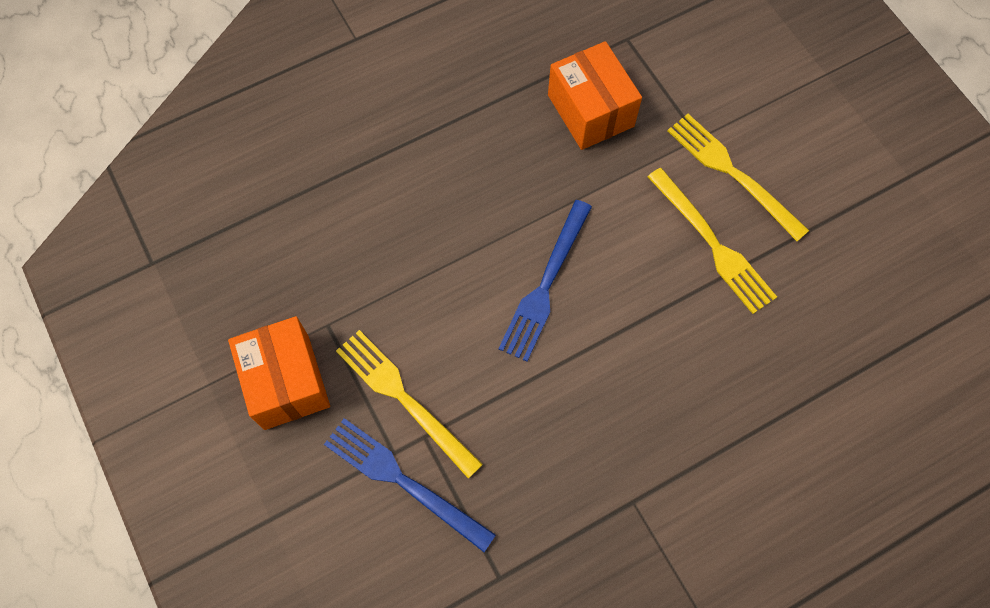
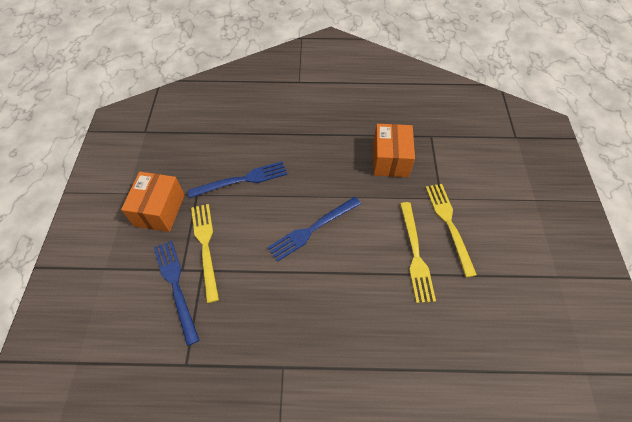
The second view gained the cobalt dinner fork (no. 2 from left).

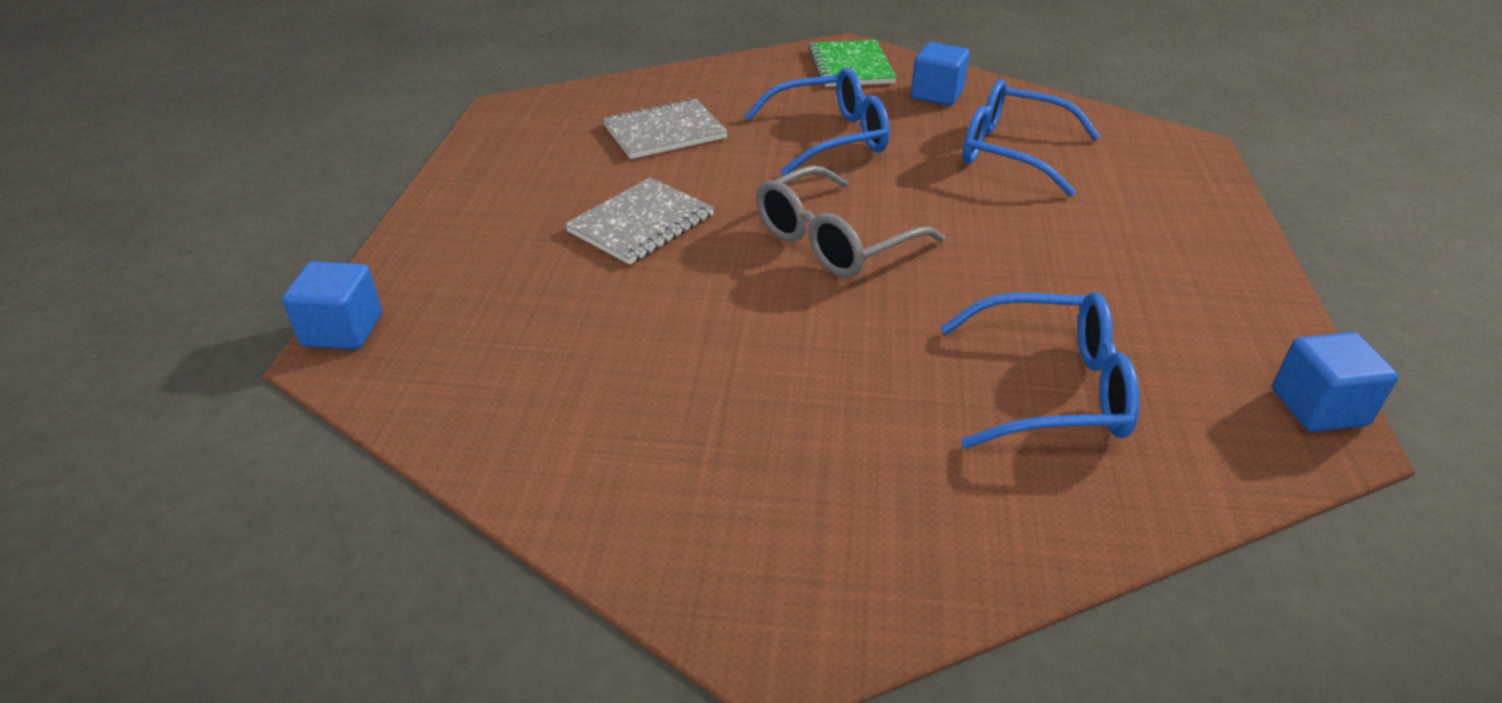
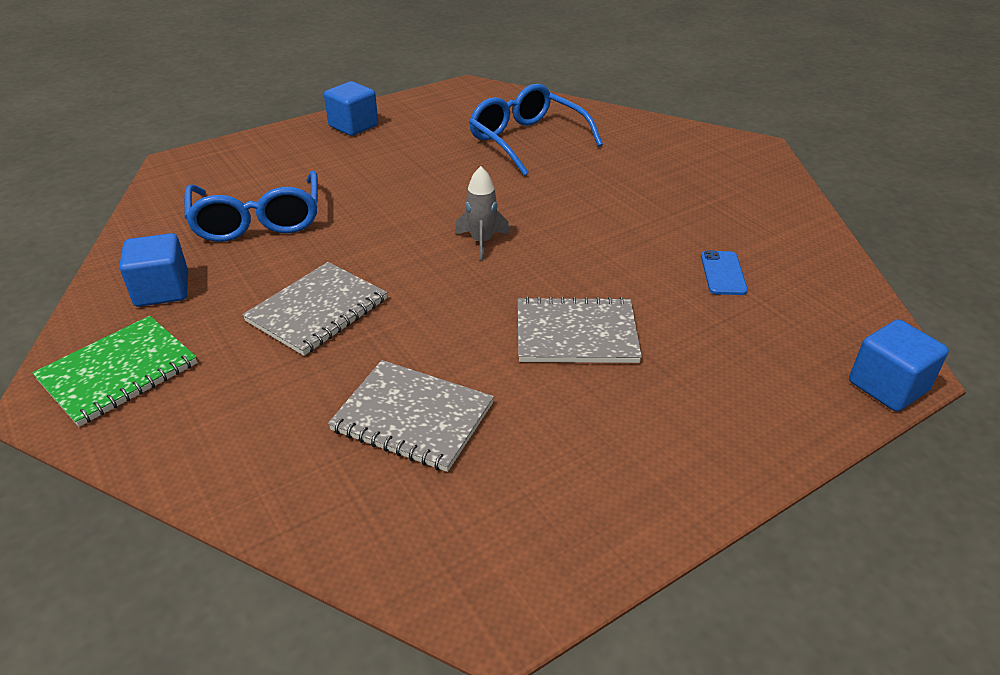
Where the cobalt spectacles (no. 1 from left) stood, the grey notebook (no. 1 from left) came to stand.
The cobalt block (no. 3 from left in the first image) ended up elsewhere.
Where the grey spectacles stood, the grey spaceship came to stand.
The second view gained the cobalt mobile phone.

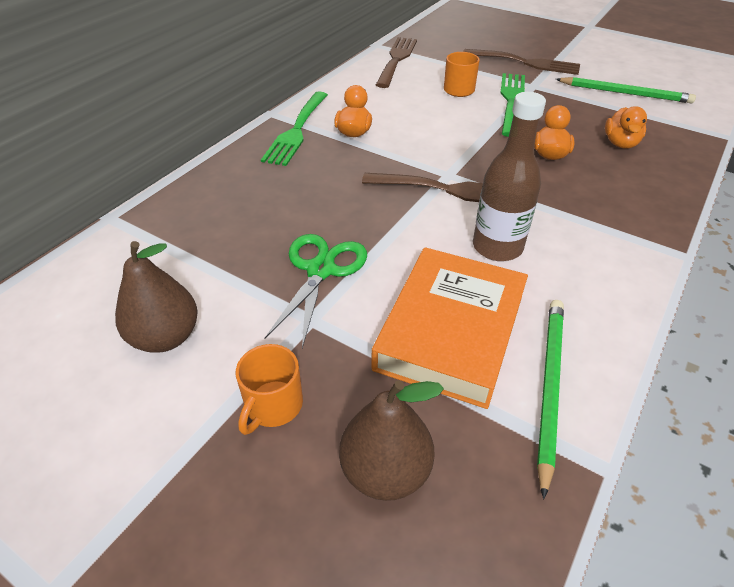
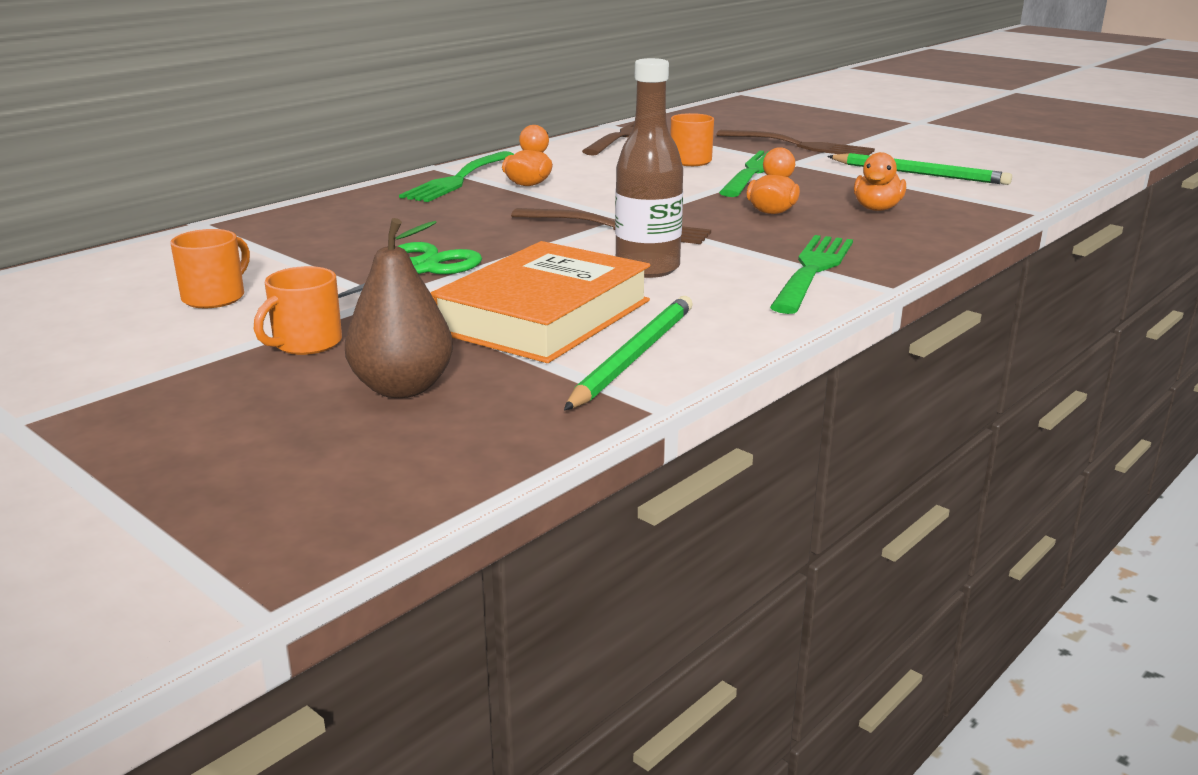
Where the brown pear (no. 1 from left) stood, the orange-coloured coffee mug (no. 1 from left) came to stand.
The second view gained the emerald dinner fork (no. 3 from left).

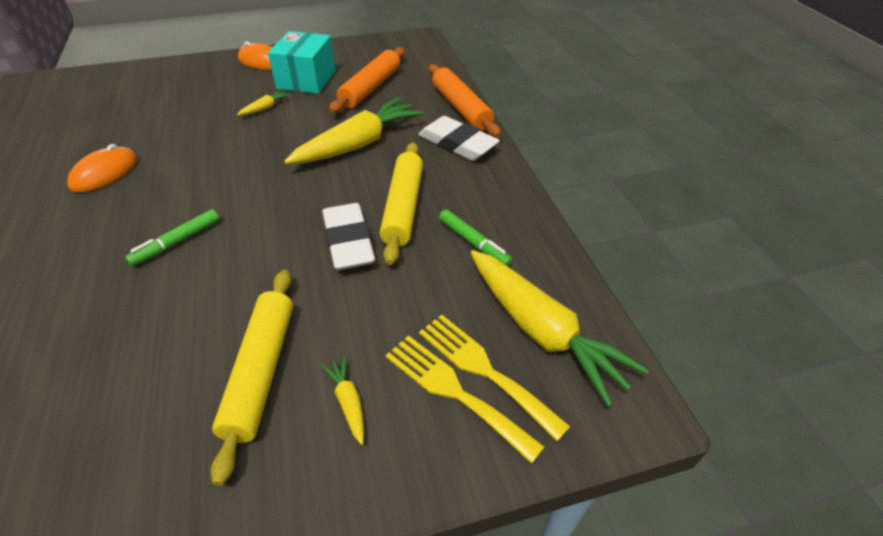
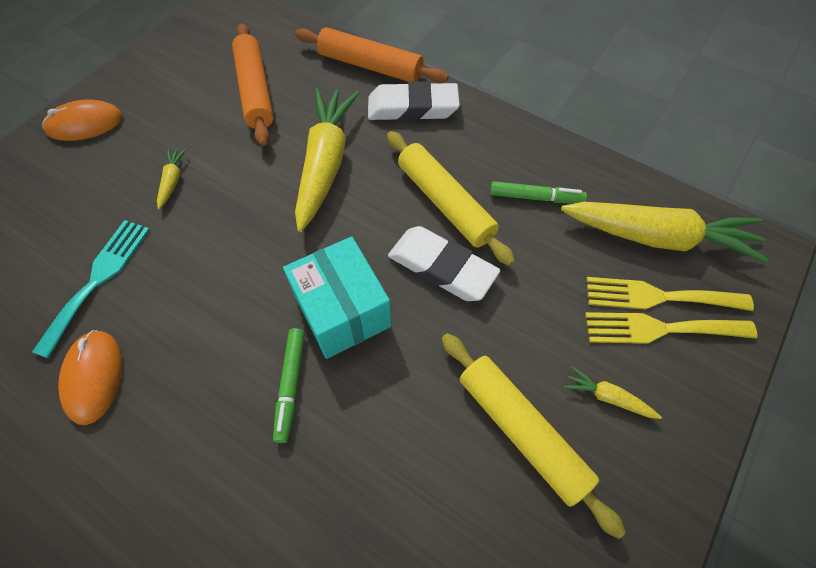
The second view gained the teal dinner fork.
The teal parcel ended up elsewhere.

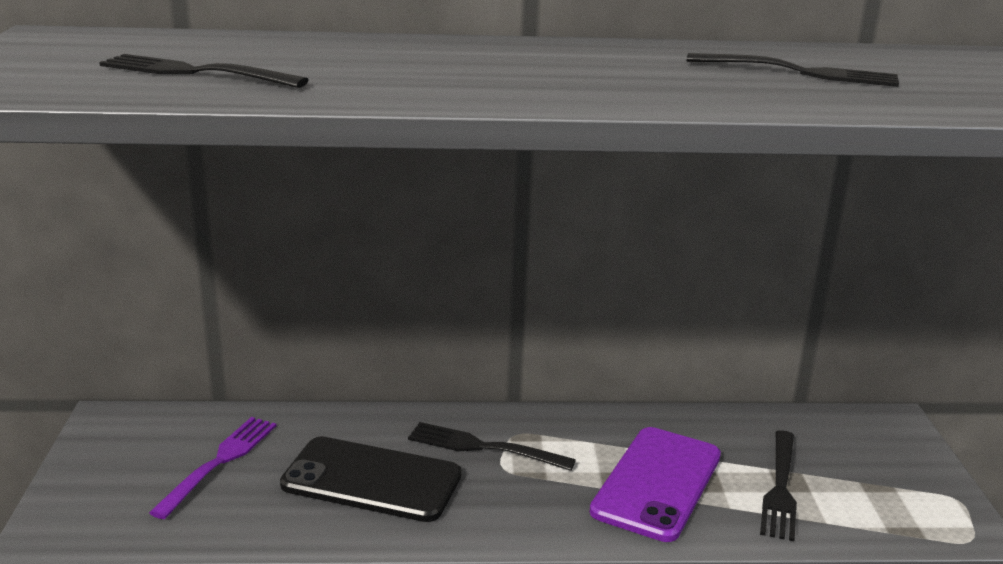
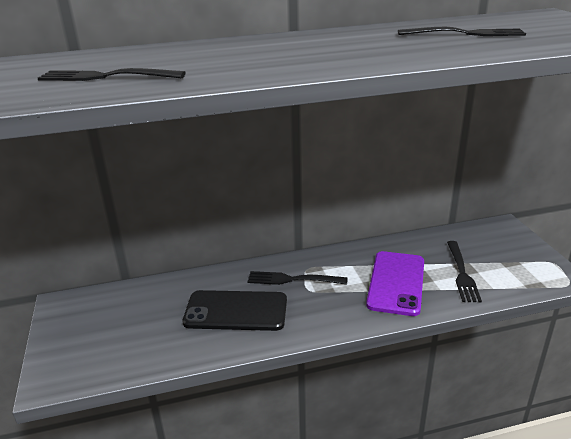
The second view lost the violet dinner fork.

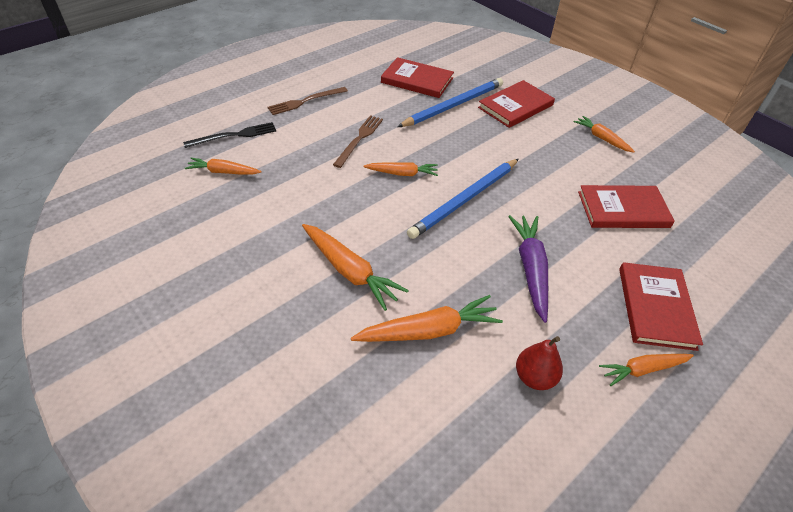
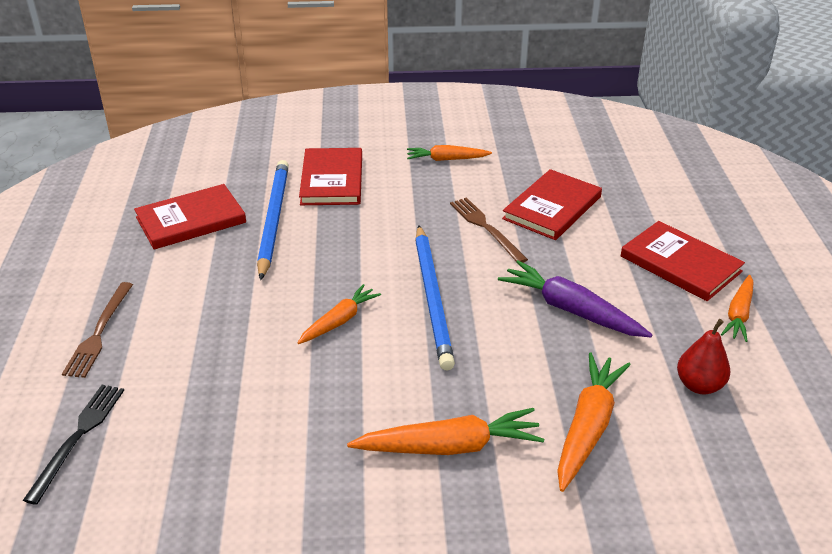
The brown dinner fork (no. 2 from left) ended up elsewhere.
The second view lost the orange-coloured toy carrot (no. 1 from left).

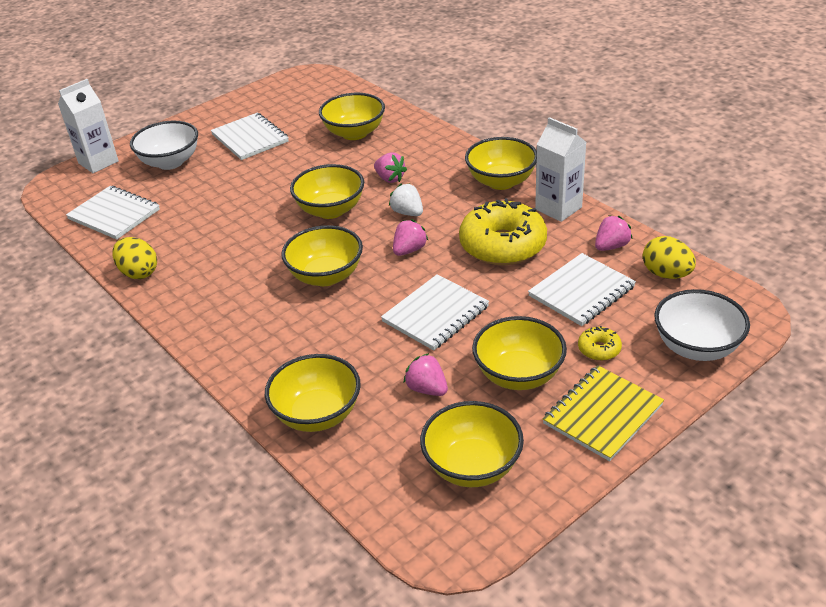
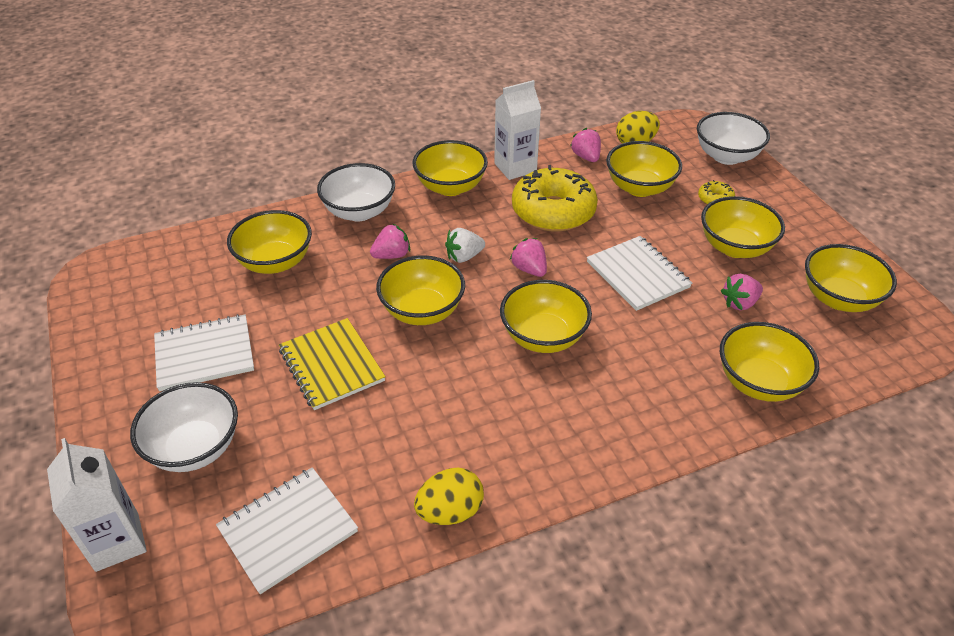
The golden notebook ended up elsewhere.
The second view gained the snow-white bowl (no. 2 from left).
Where the snow-white notebook (no. 4 from left) stood, the golden bowl (no. 5 from left) came to stand.

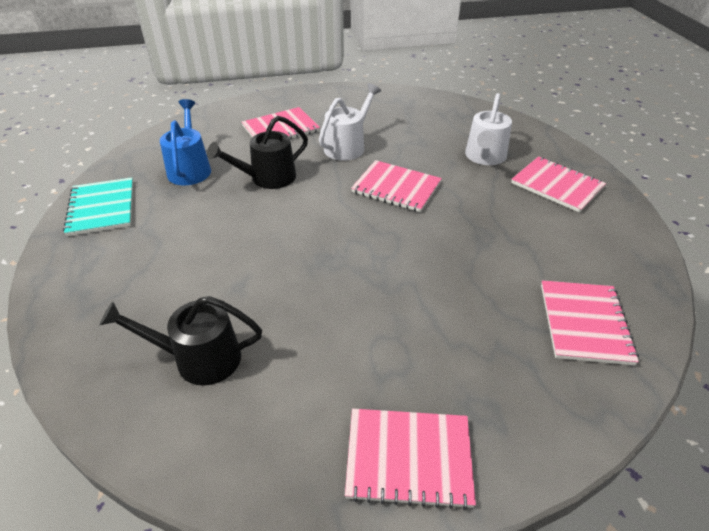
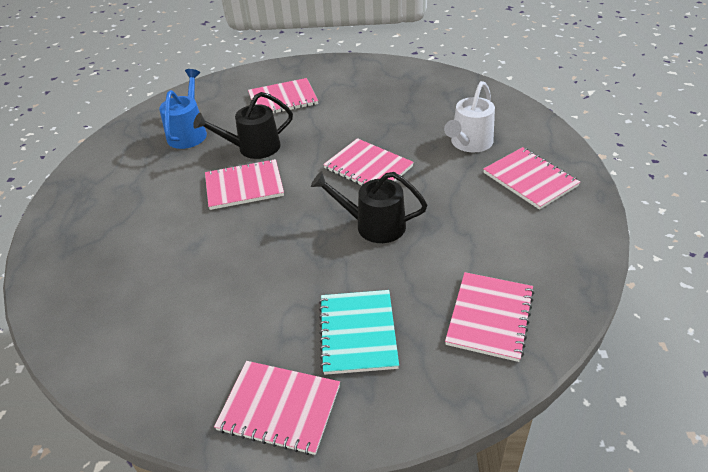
The second view gained the rosy notebook (no. 1 from left).
The jet-black sprinkling can (no. 1 from left in the first image) ended up elsewhere.
The teal notebook ended up elsewhere.
The second view lost the snow-white sprinkling can (no. 1 from left).

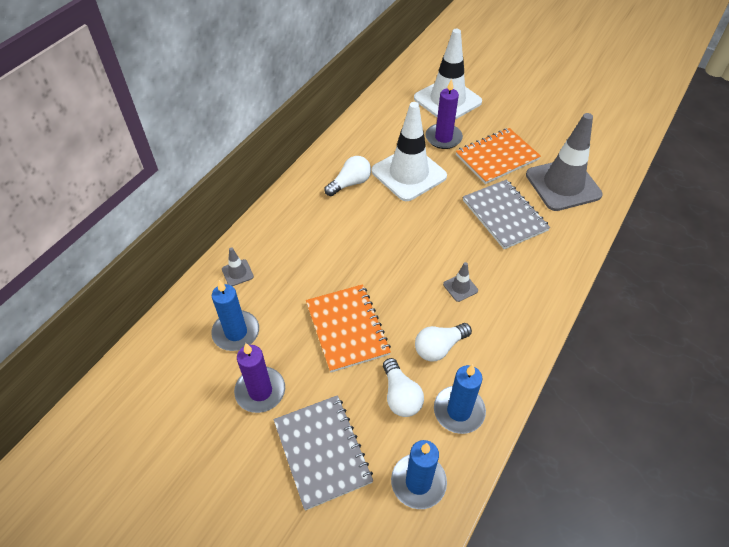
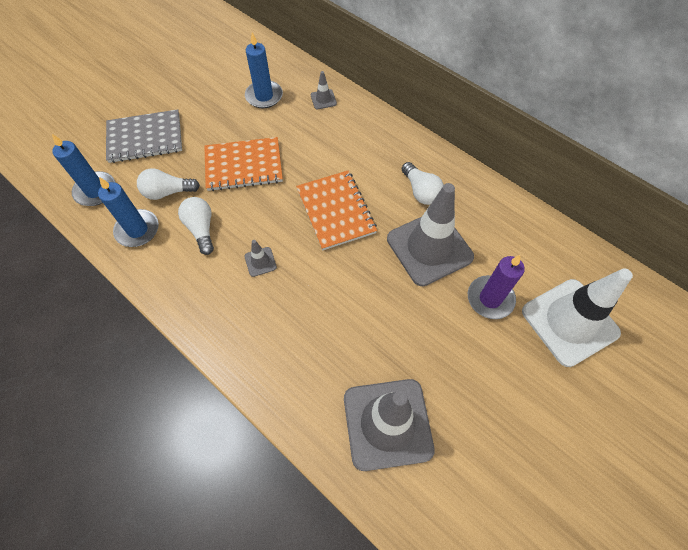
The orange-coloured notebook (no. 2 from left) ended up elsewhere.
What was the snow-white traffic cone (no. 1 from left) turned into the grey traffic cone (no. 4 from left).
The second view lost the violet wax candle (no. 1 from left).
The second view lost the grey notebook (no. 2 from left).

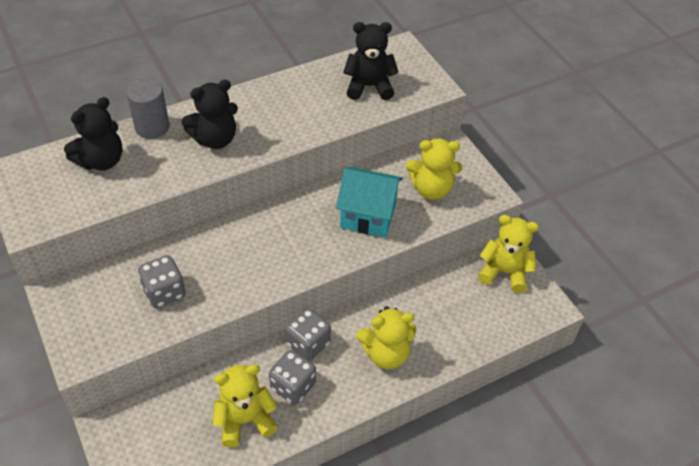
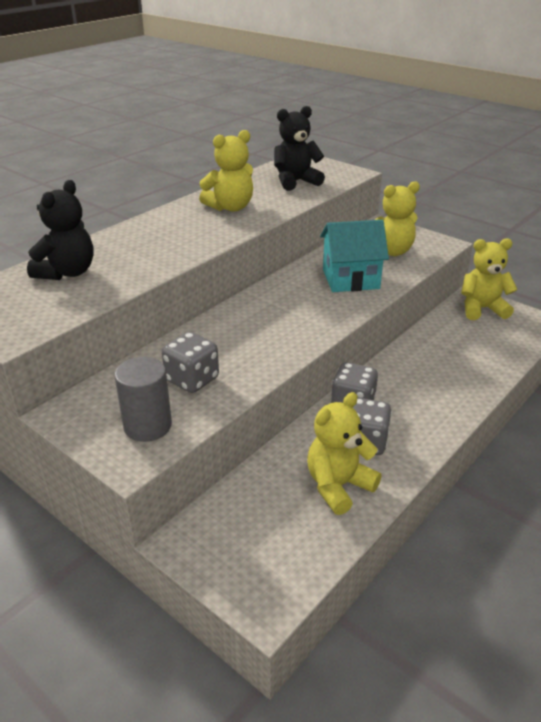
The grey cylinder ended up elsewhere.
The golden stuffed bear (no. 2 from left in the first image) ended up elsewhere.
The second view lost the jet-black stuffed bear (no. 2 from left).

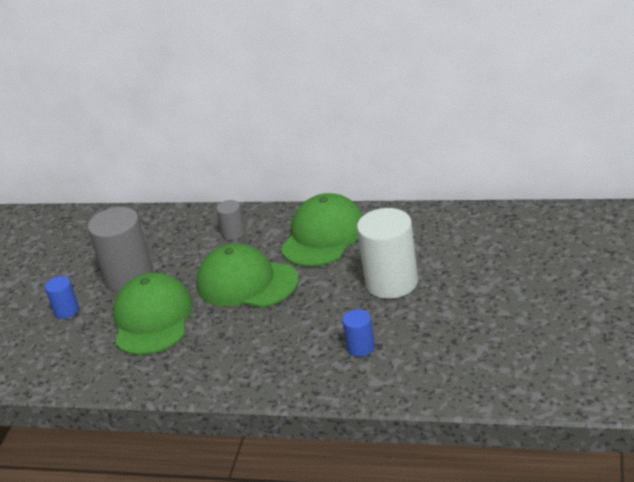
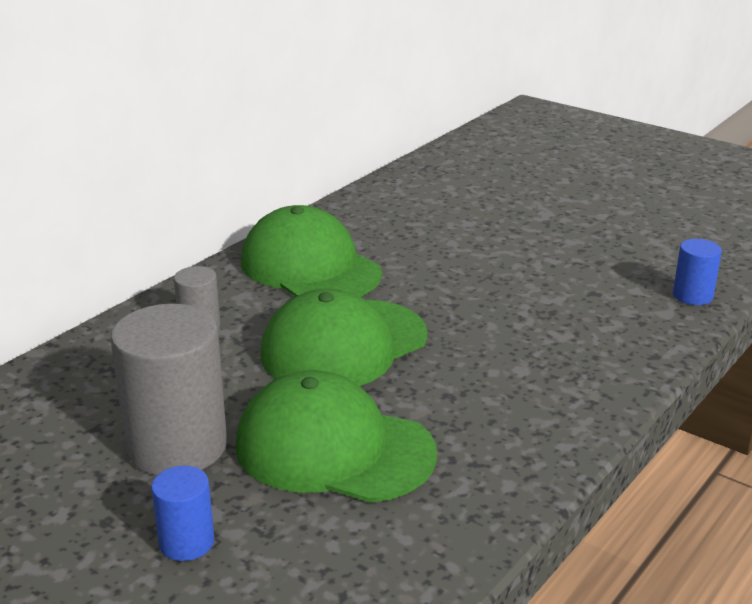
The cobalt cylinder (no. 2 from left) ended up elsewhere.
The second view lost the snow-white cylinder.

